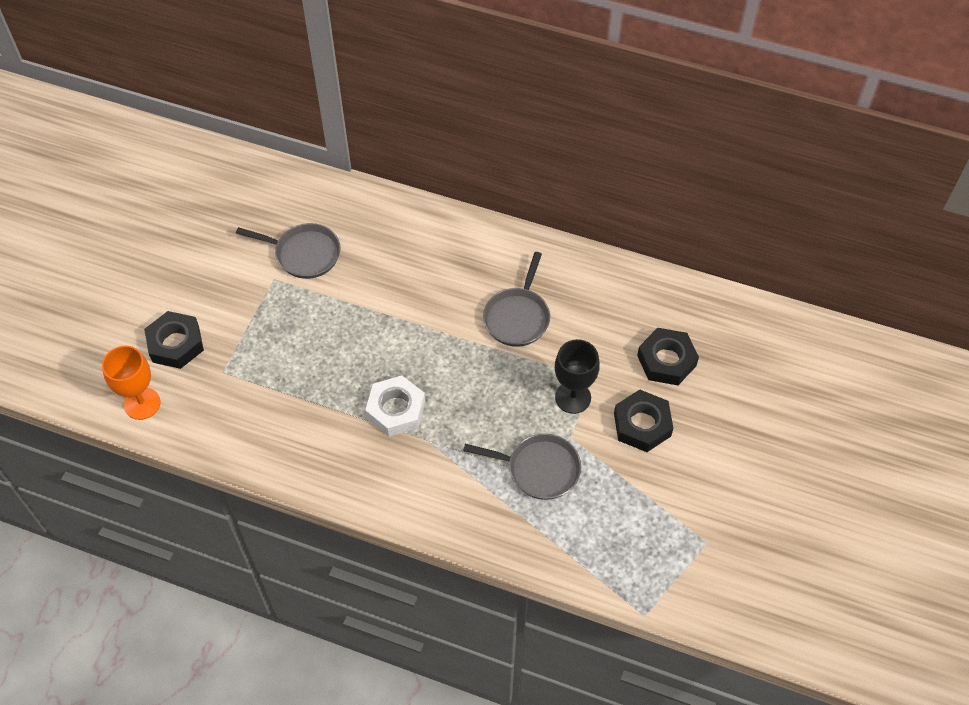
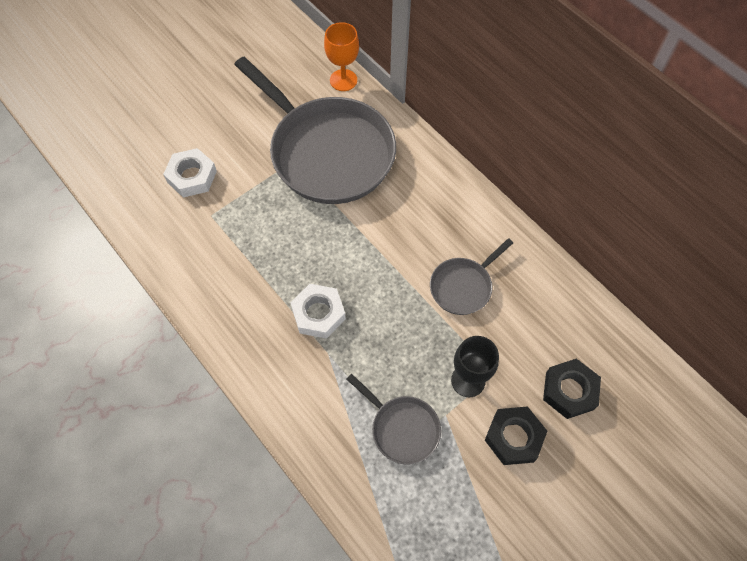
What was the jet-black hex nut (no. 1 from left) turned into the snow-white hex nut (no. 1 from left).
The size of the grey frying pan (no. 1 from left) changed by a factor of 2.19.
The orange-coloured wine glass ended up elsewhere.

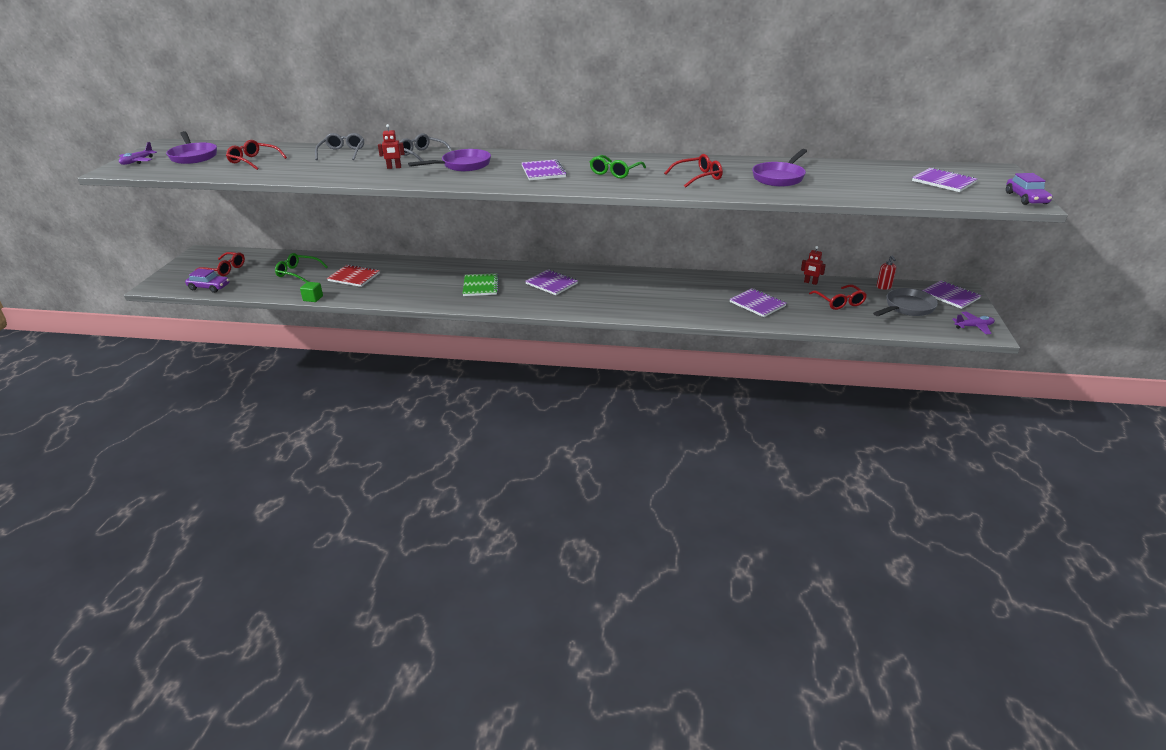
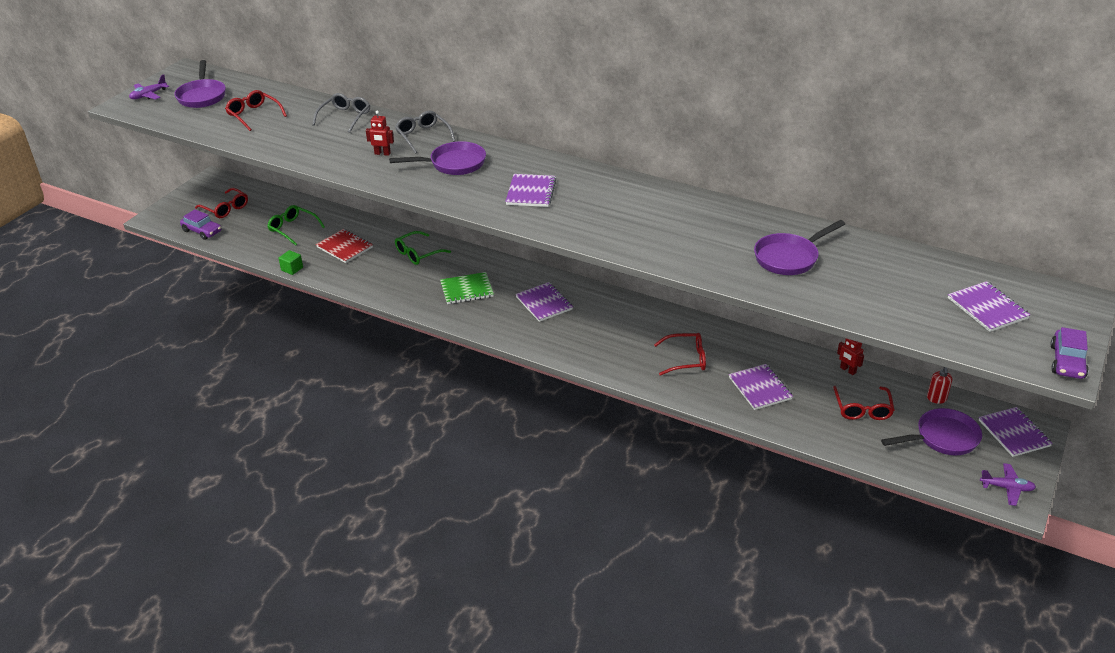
The emerald spectacles (no. 2 from left) ended up elsewhere.
The emerald notebook ended up facing another way, 60 degrees clockwise from before.
The scarlet spectacles (no. 3 from left) ended up elsewhere.
What was the grey frying pan turned into the violet frying pan (no. 4 from left).

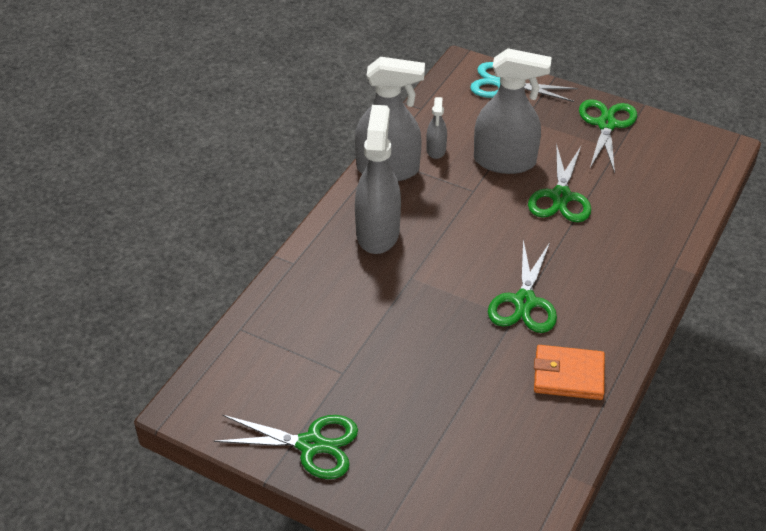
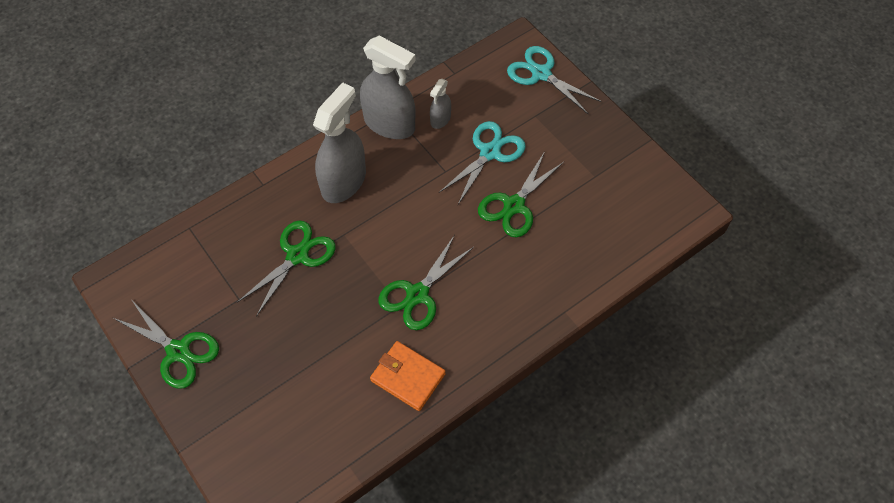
The emerald pair of scissors (no. 4 from left in the first image) ended up elsewhere.
Where the grey spray bottle (no. 4 from left) stood, the teal pair of scissors (no. 1 from left) came to stand.

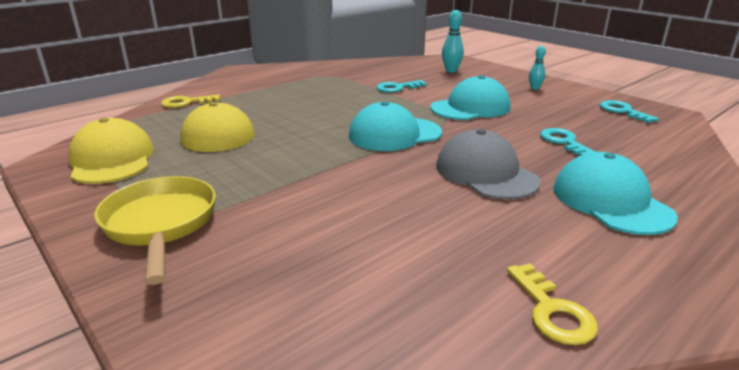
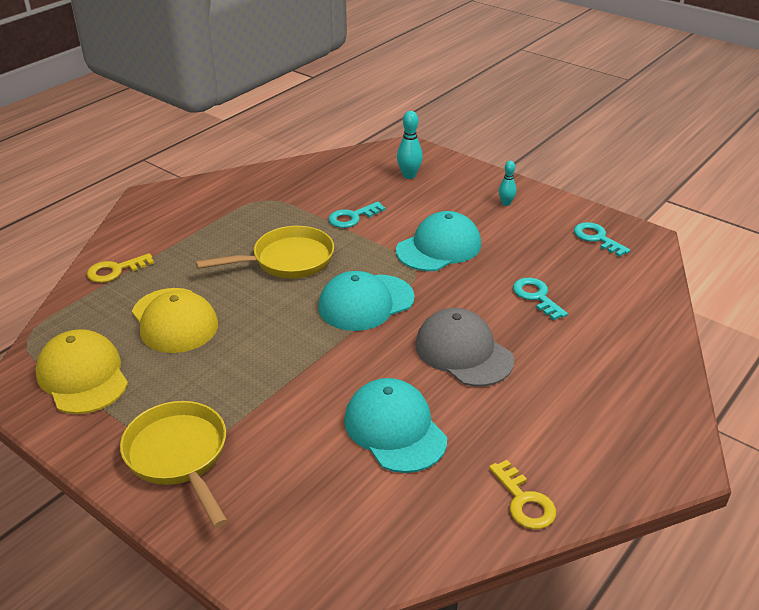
The second view gained the golden frying pan (no. 2 from left).
The teal baseball cap (no. 3 from left in the first image) ended up elsewhere.

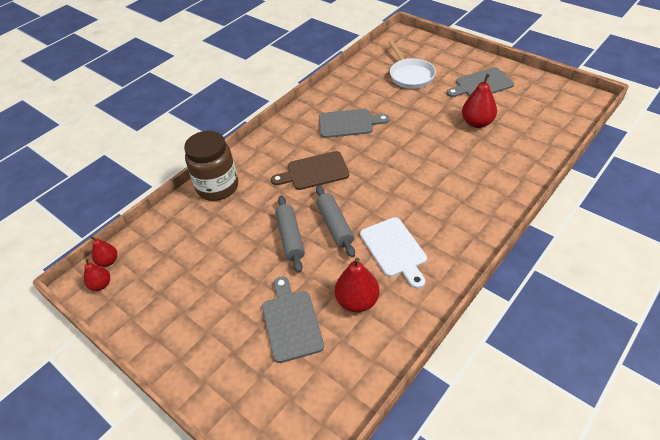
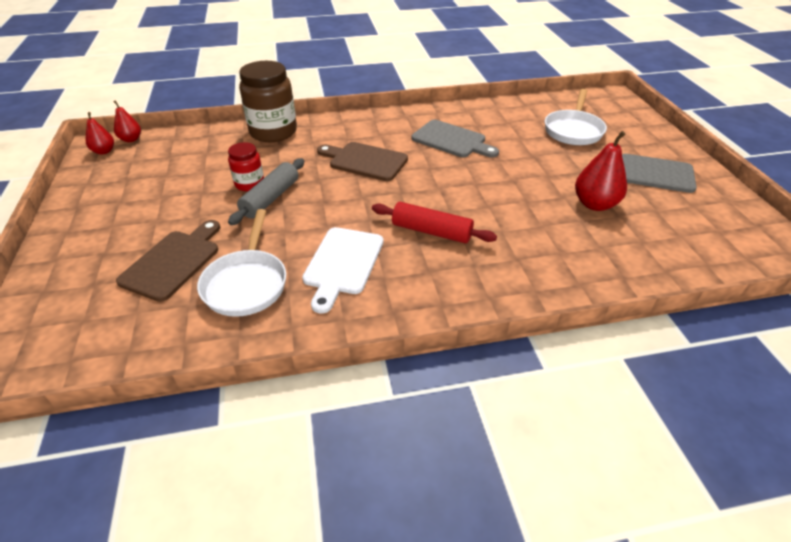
What was the grey bread board (no. 1 from left) turned into the brown bread board (no. 1 from left).
Where the scarlet pear (no. 3 from left) stood, the snow-white frying pan (no. 1 from left) came to stand.
The second view gained the scarlet preserve jar.
The second view gained the scarlet pastry roller.
The second view lost the grey pastry roller (no. 2 from left).

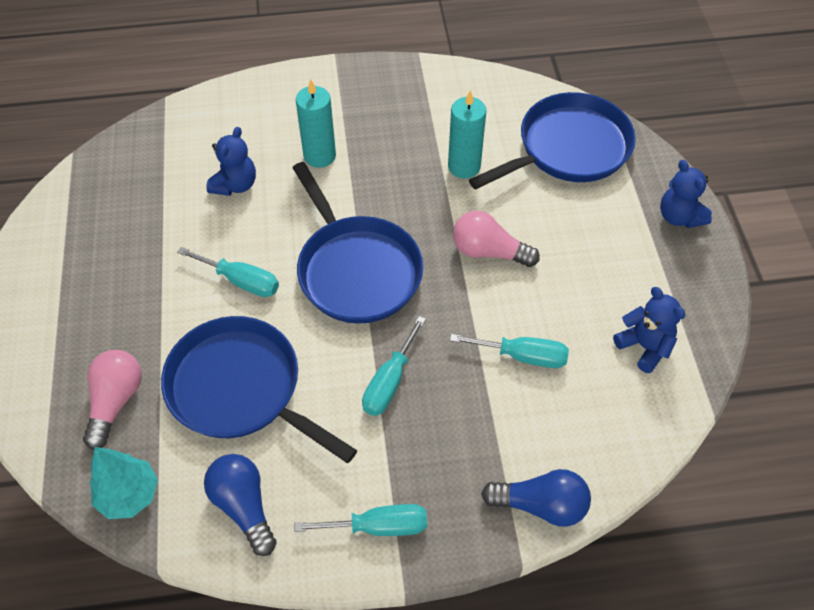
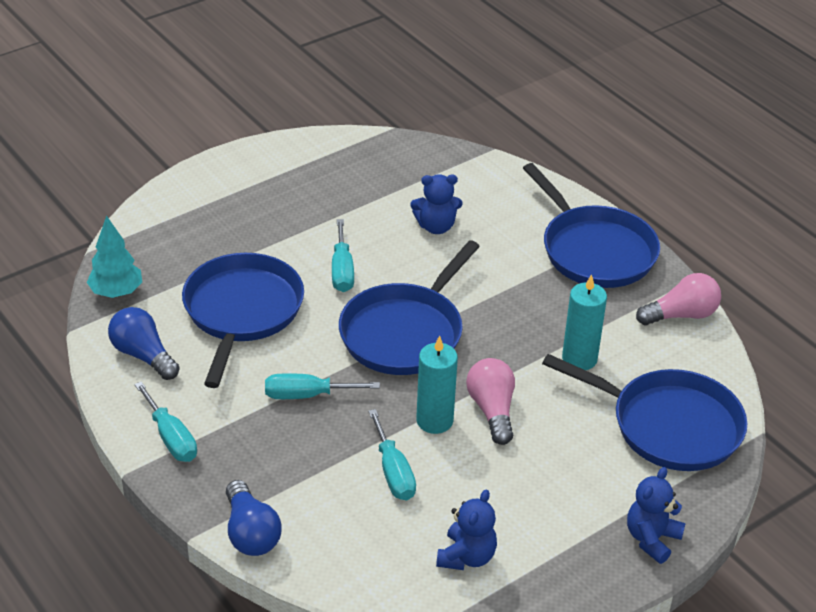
The cobalt lightbulb (no. 1 from left) ended up facing another way, 75 degrees counterclockwise from before.
The teal wax candle (no. 1 from left) ended up elsewhere.
The second view gained the cobalt frying pan (no. 3 from left).
The rosy lightbulb (no. 1 from left in the first image) ended up elsewhere.

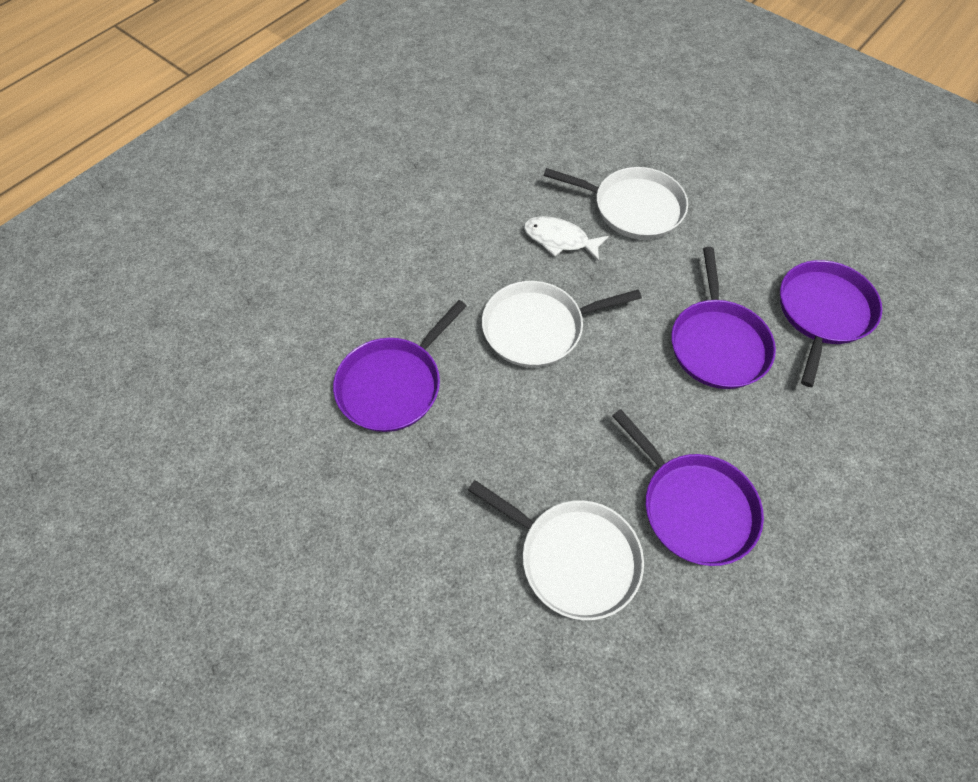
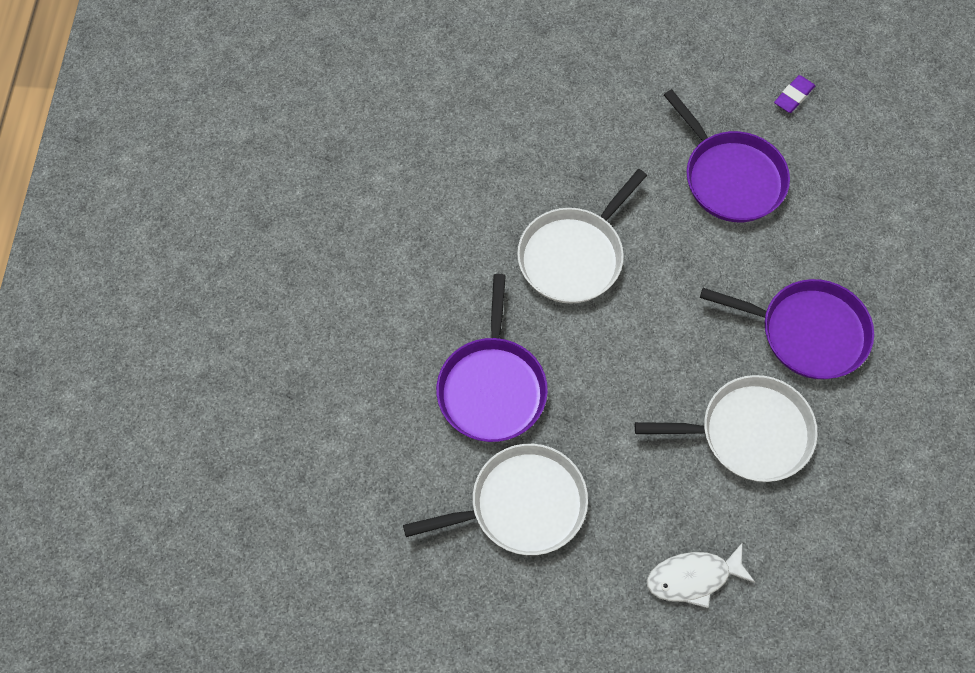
The snow-white frying pan (no. 3 from left in the first image) ended up elsewhere.
The snow-white fish ended up elsewhere.
Where the violet frying pan (no. 4 from left) stood, the violet gum eraser came to stand.

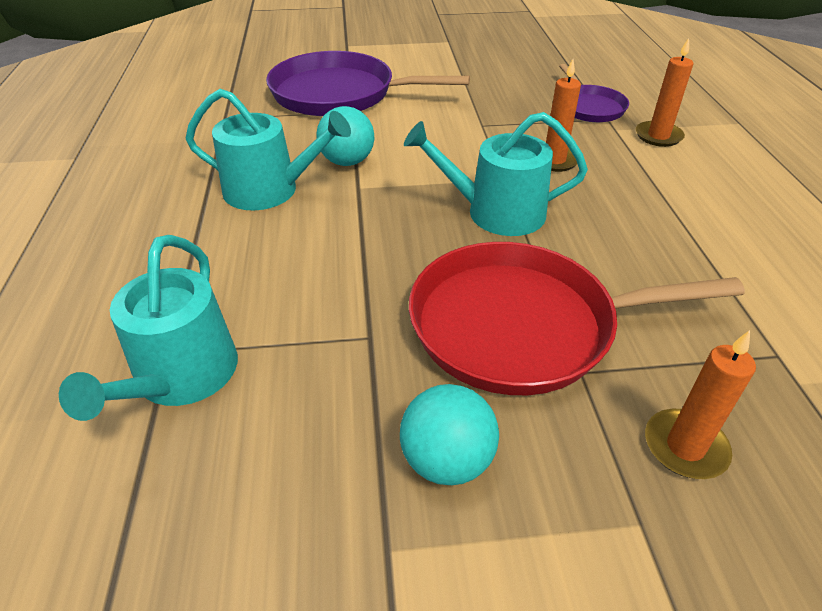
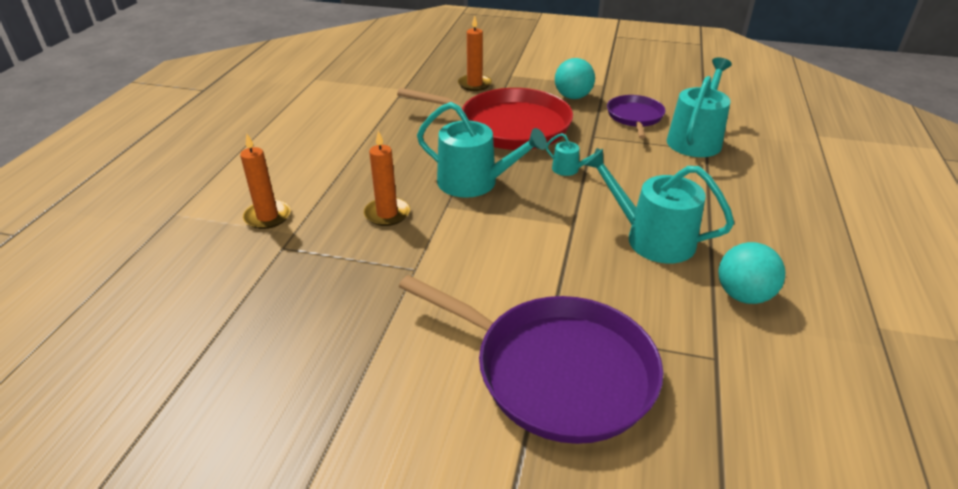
The second view gained the teal sprinkling can (no. 2 from left).
The violet frying pan (no. 2 from left) ended up elsewhere.
The teal ball (no. 1 from left in the first image) ended up elsewhere.

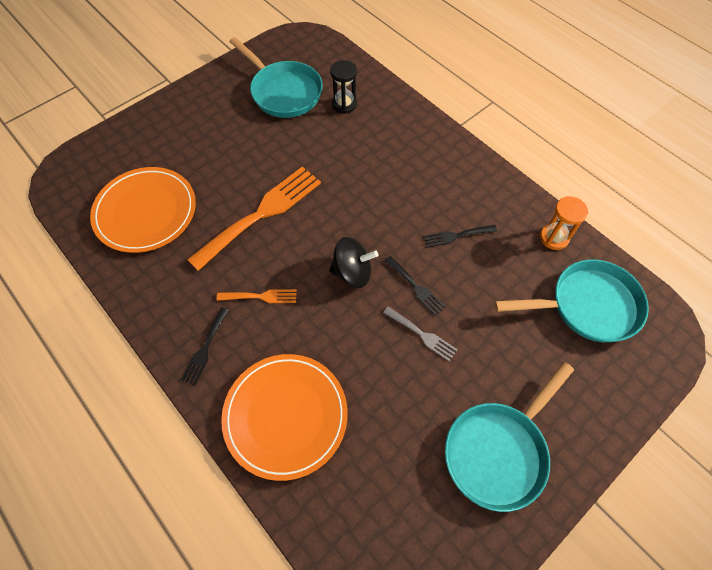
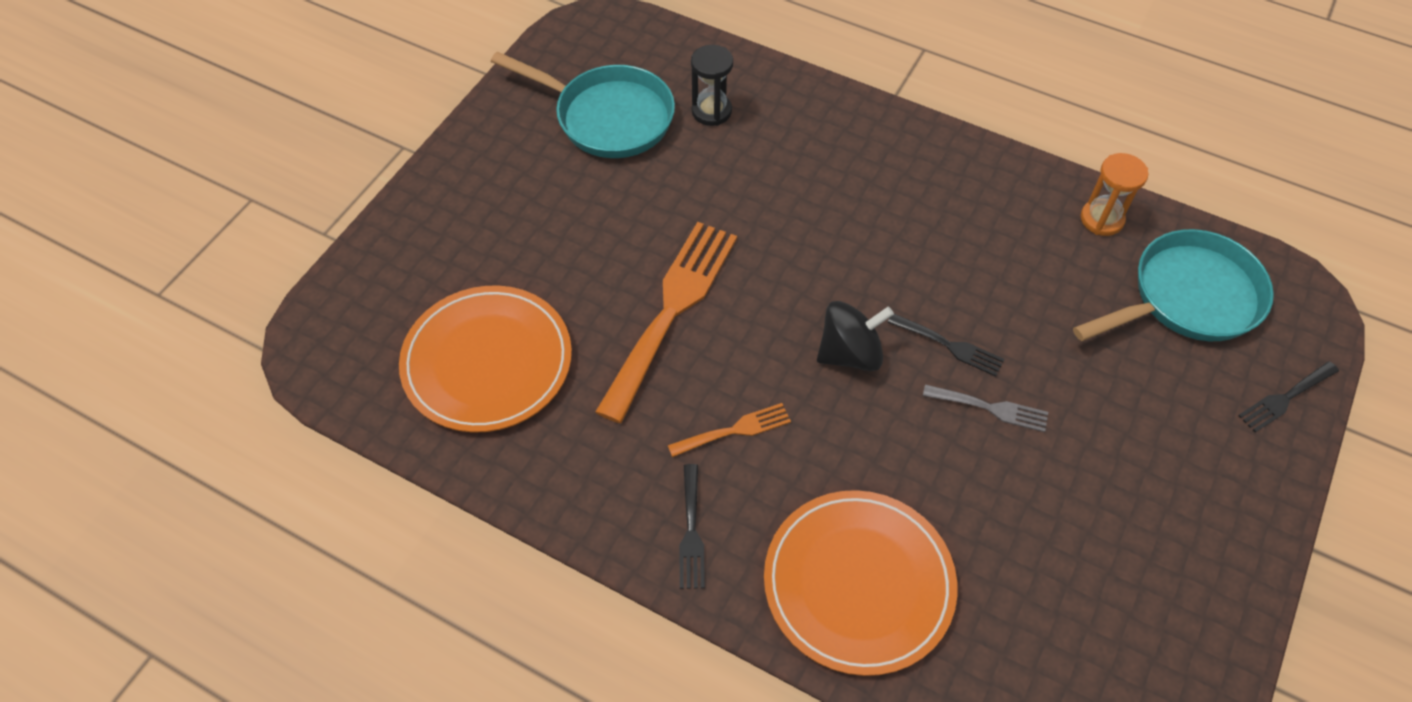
The jet-black dinner fork (no. 3 from left) ended up elsewhere.
The second view lost the teal frying pan (no. 2 from left).

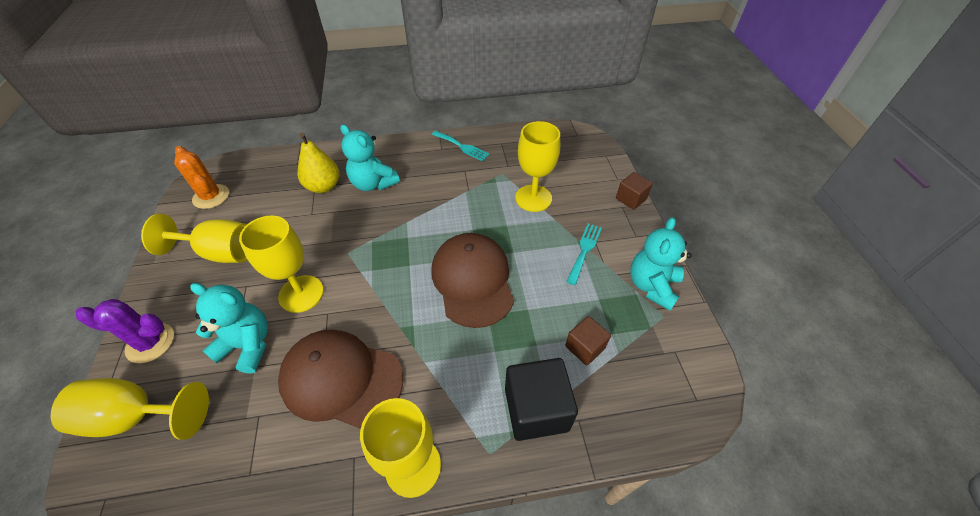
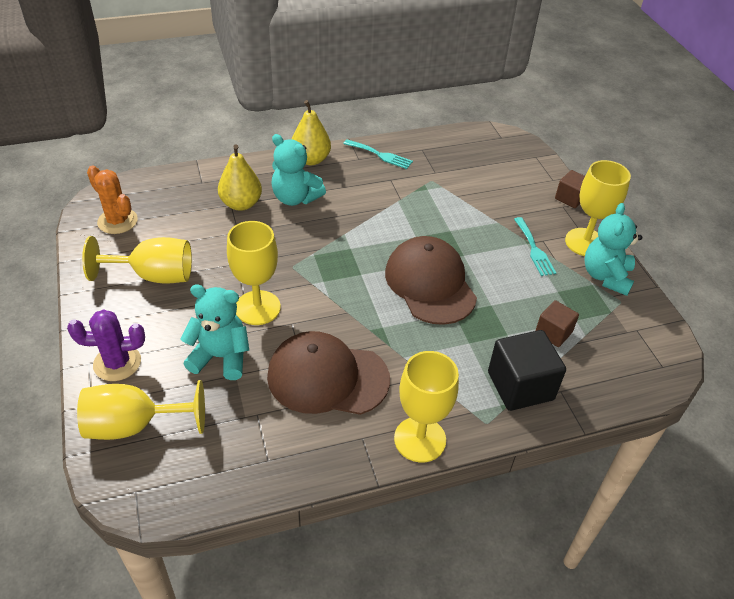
The second view gained the golden pear (no. 2 from left).
The teal dinner fork (no. 2 from left) ended up facing another way, 150 degrees clockwise from before.
The golden wine glass (no. 5 from left) ended up elsewhere.

